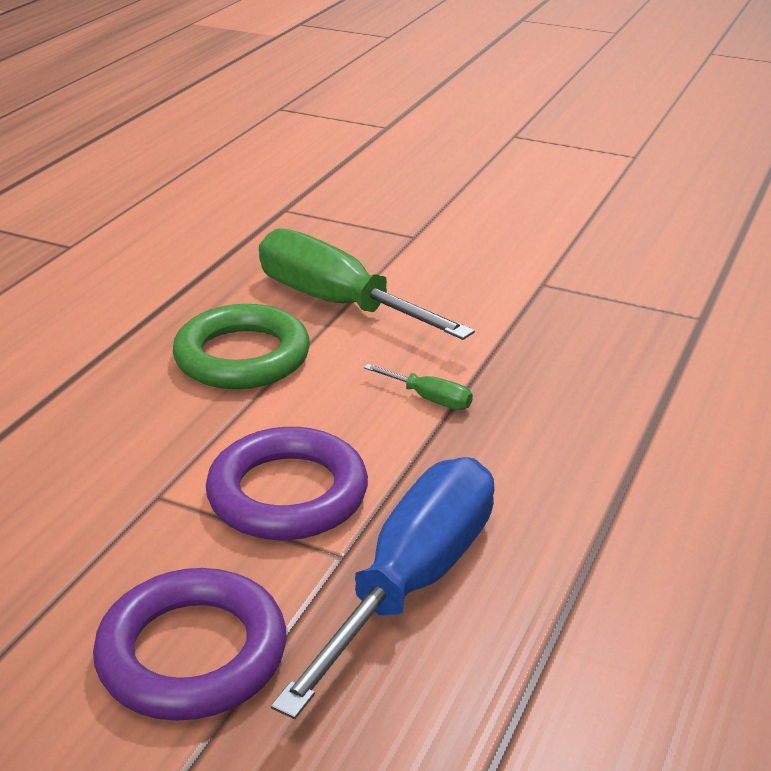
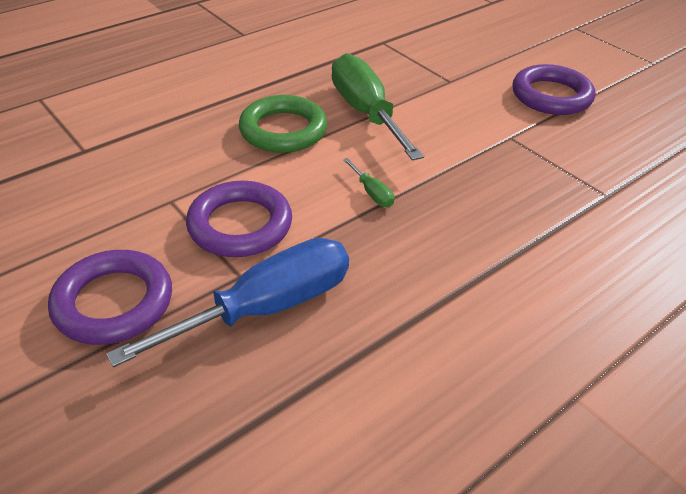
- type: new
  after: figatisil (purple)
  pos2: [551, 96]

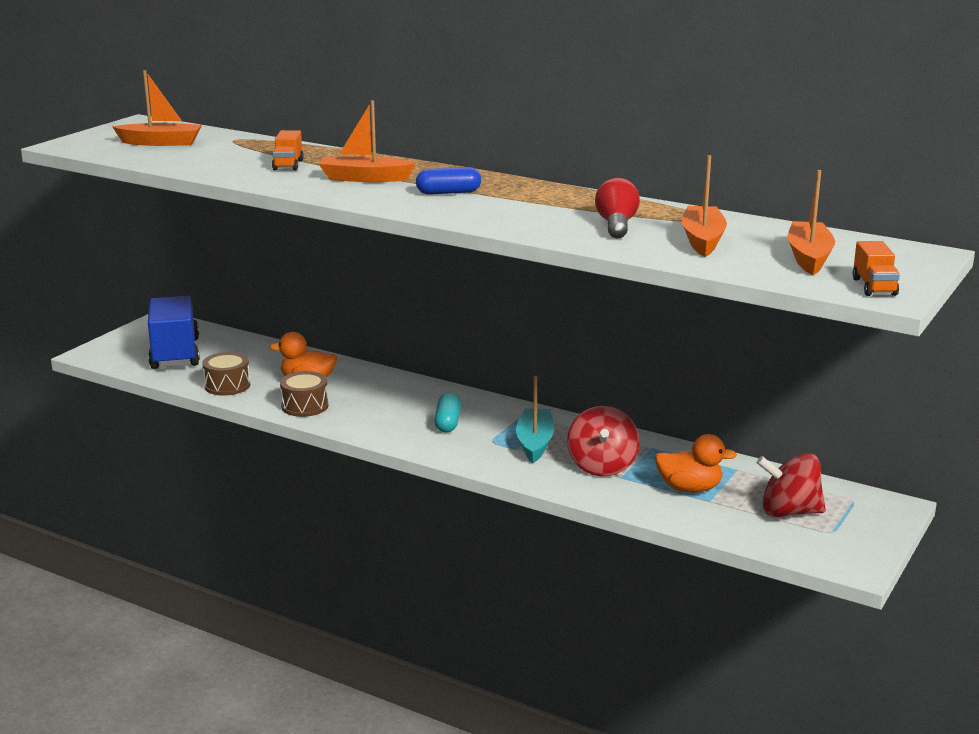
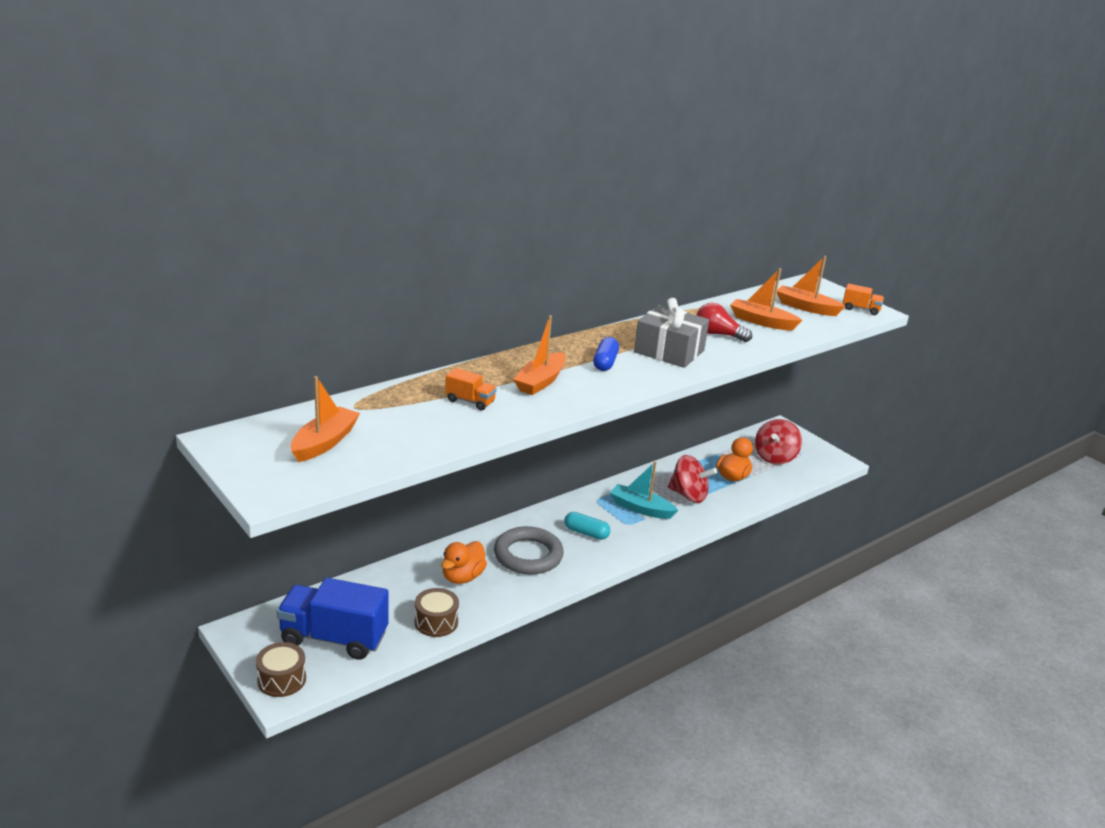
- type: new
  after: figatisil (grey)
  pos2: [528, 555]
- type: new
  after: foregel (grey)
  pos2: [669, 351]
- type: shifted
  before: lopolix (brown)
  pos1: [305, 406]
  pos2: [281, 679]

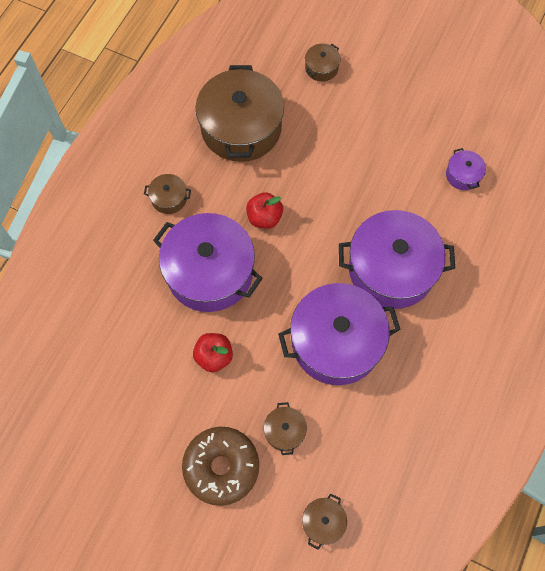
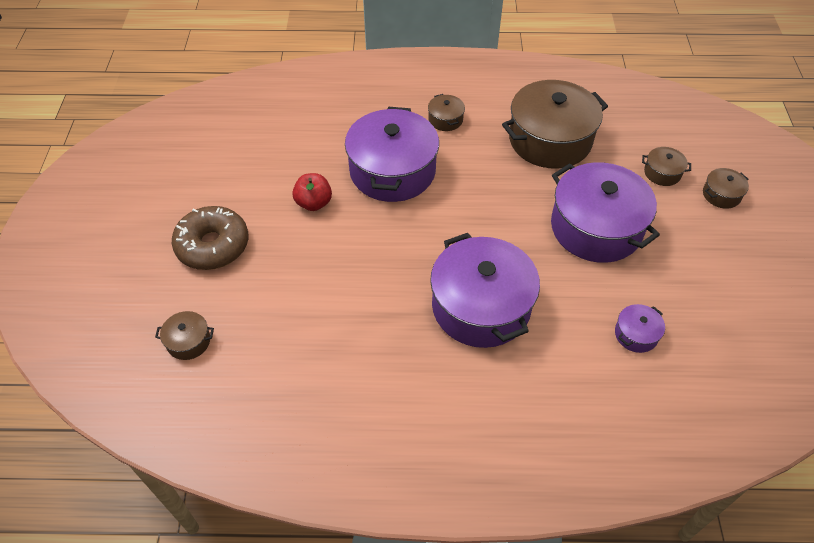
- type: gone
  before: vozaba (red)
  pos1: [264, 218]
- type: shifted
  before: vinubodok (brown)
  pos1: [284, 431]
  pos2: [721, 195]
- type: shifted
  before: vinubodok (purple)
  pos1: [336, 342]
  pos2: [596, 228]

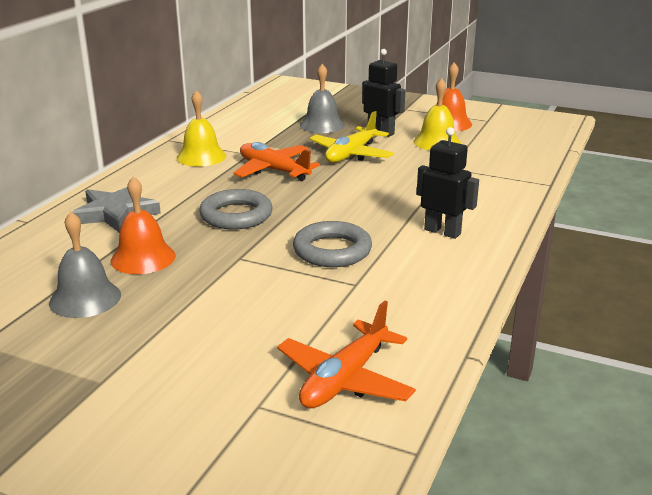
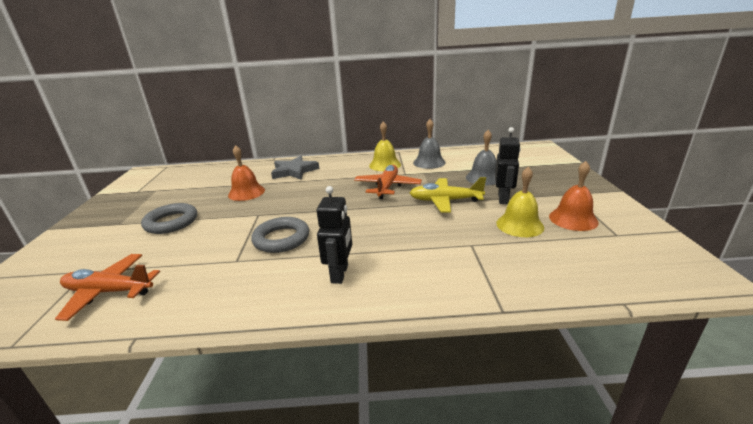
- type: shifted
  before: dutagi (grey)
  pos1: [85, 298]
  pos2: [429, 162]
- type: shifted
  before: figatisil (grey)
  pos1: [236, 215]
  pos2: [171, 222]

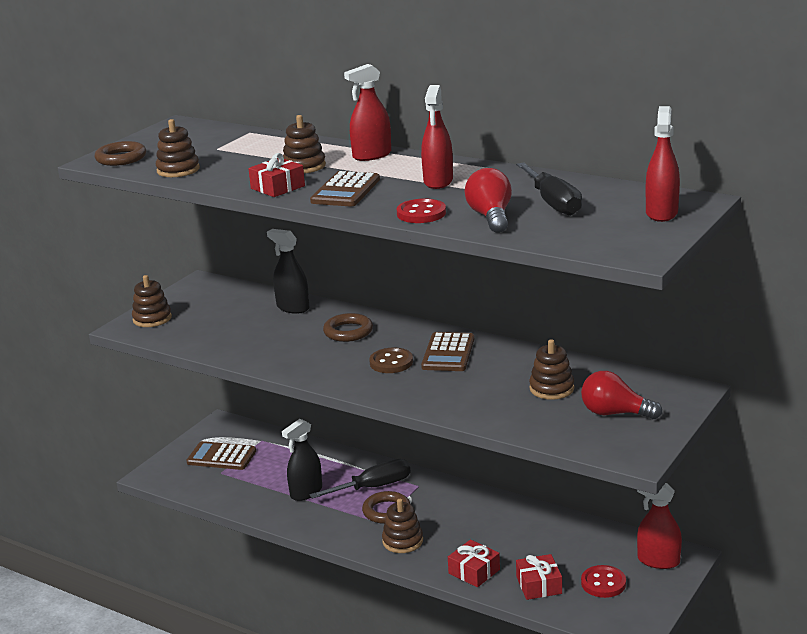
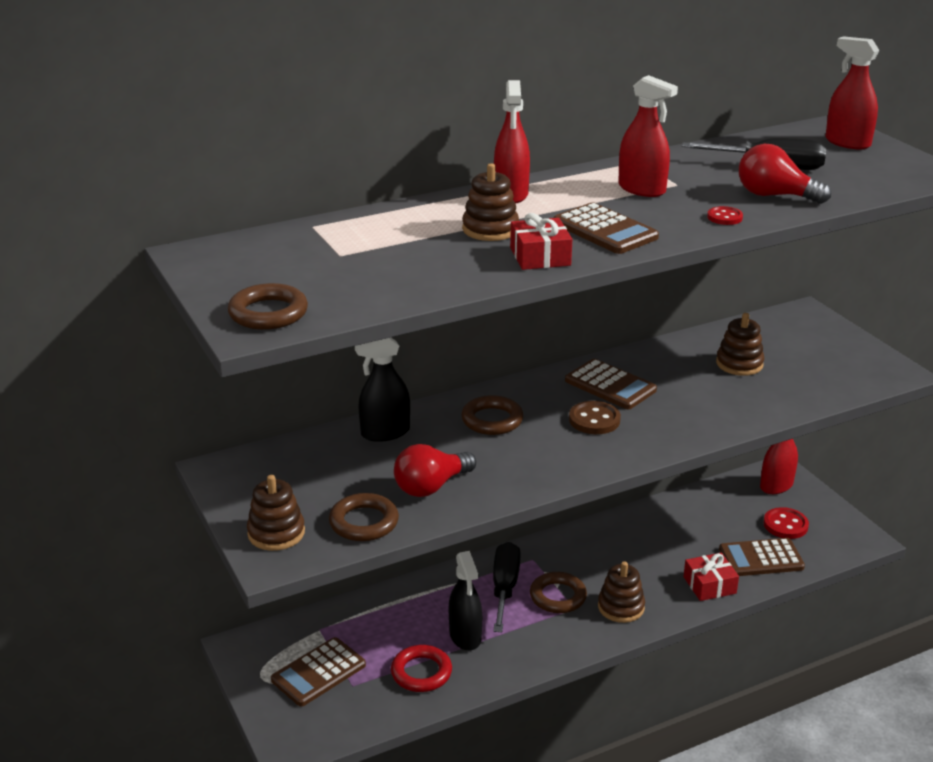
- type: gone
  before: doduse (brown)
  pos1: [178, 170]
- type: new
  after: figatisil (brown)
  pos2: [364, 522]
- type: new
  after: figatisil (red)
  pos2: [421, 672]
- type: shifted
  before: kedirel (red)
  pos1: [615, 413]
  pos2: [431, 487]
- type: swapped
  before: foregel (red)
  after: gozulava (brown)
  pos1: [539, 585]
  pos2: [761, 558]
- type: scaled
  before: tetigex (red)
  pos1: [421, 213]
  pos2: [724, 217]
  scale: 0.62

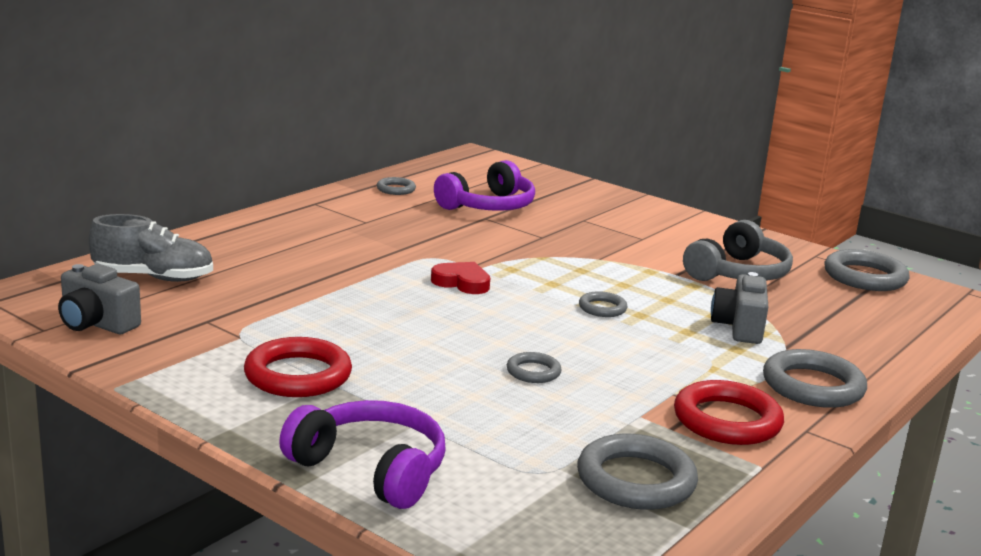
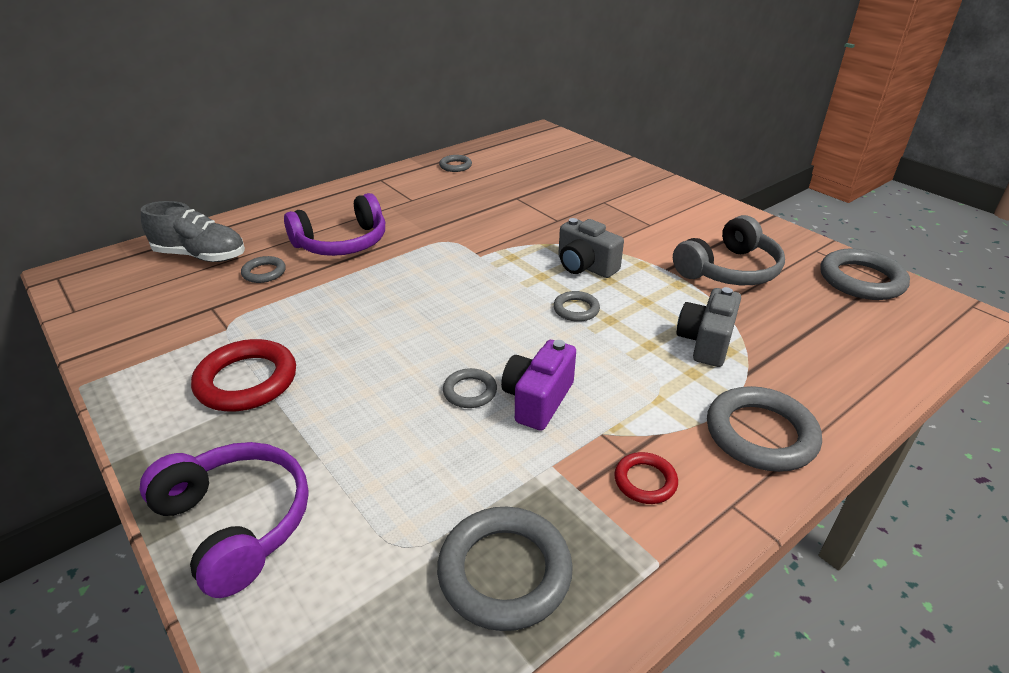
- type: gone
  before: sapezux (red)
  pos1: [462, 282]
- type: new
  after: figatisil (grey)
  pos2: [264, 272]
- type: new
  after: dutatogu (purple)
  pos2: [537, 400]
- type: shifted
  before: dutatogu (grey)
  pos1: [96, 324]
  pos2: [585, 266]
- type: shifted
  before: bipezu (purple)
  pos1: [488, 206]
  pos2: [342, 243]
- type: scaled
  before: figatisil (red)
  pos1: [727, 420]
  pos2: [645, 481]
  scale: 0.53

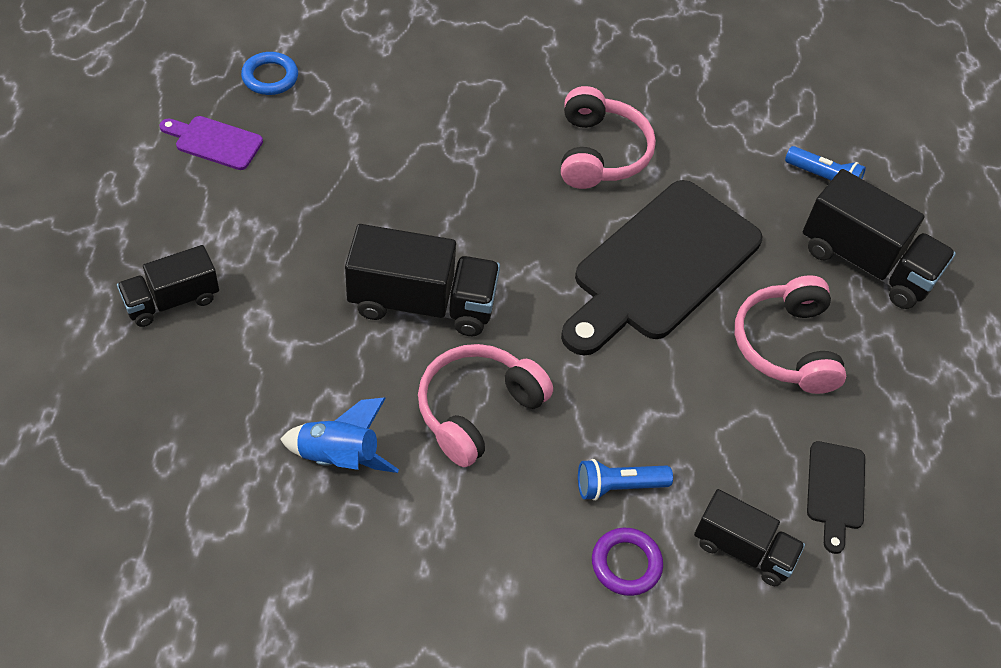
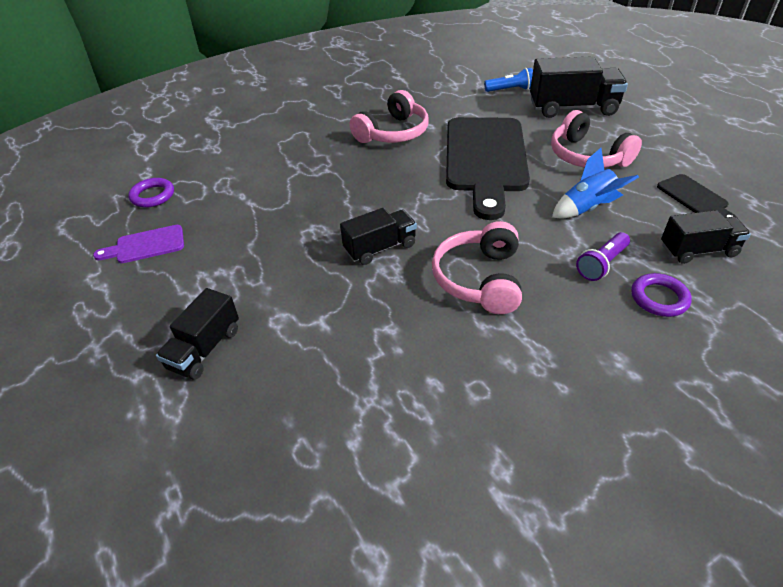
- type: shifted
  before: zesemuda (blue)
  pos1: [339, 457]
  pos2: [587, 208]
- type: repainted
  before: figatisil (blue)
  after: figatisil (purple)
  pos1: [270, 77]
  pos2: [153, 196]
- type: repainted
  before: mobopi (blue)
  after: mobopi (purple)
  pos1: [618, 486]
  pos2: [601, 264]
- type: rotated
  before: bipezu (pink)
  pos1: [599, 153]
  pos2: [393, 133]
  turn: 75
- type: scaled
  before: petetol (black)
  pos1: [422, 303]
  pos2: [380, 248]
  scale: 0.63

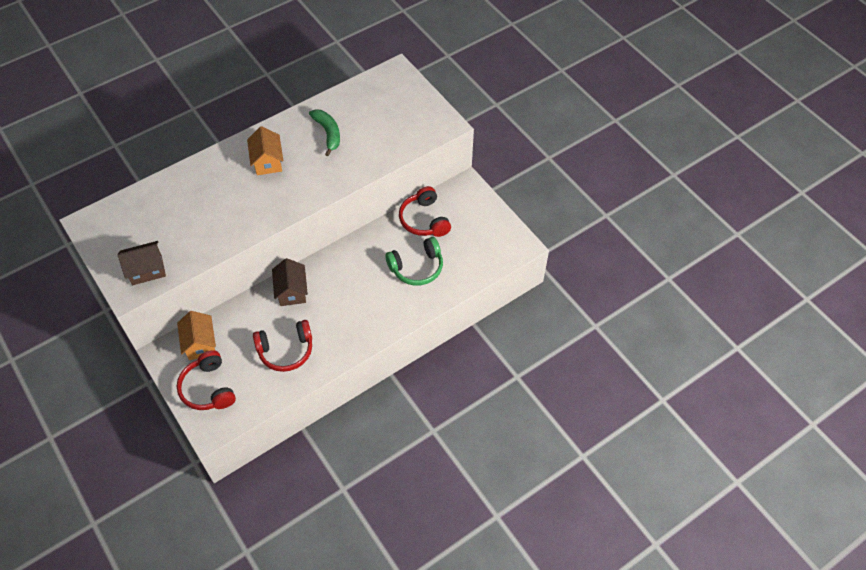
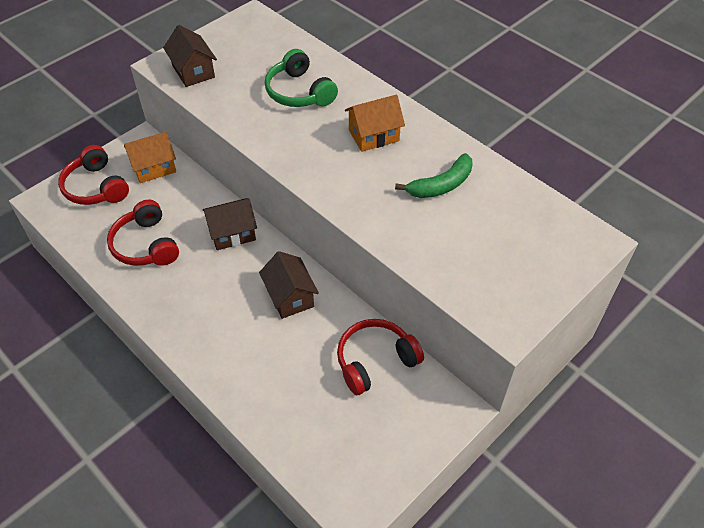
- type: new
  after: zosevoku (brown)
  pos2: [290, 296]
- type: shifted
  before: bipezu (green)
  pos1: [417, 267]
  pos2: [299, 92]
- type: rotated
  before: bipezu (red)
  pos1: [208, 388]
  pos2: [96, 187]
  turn: -90

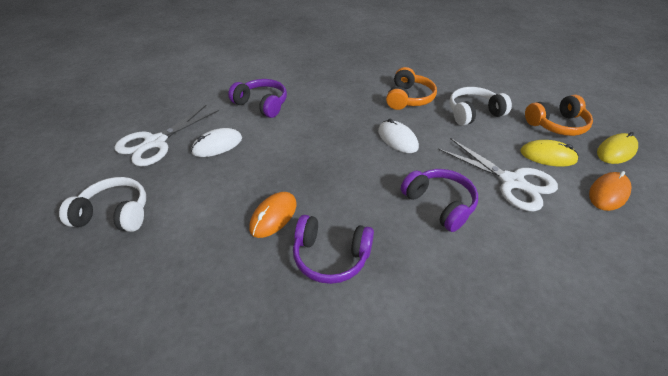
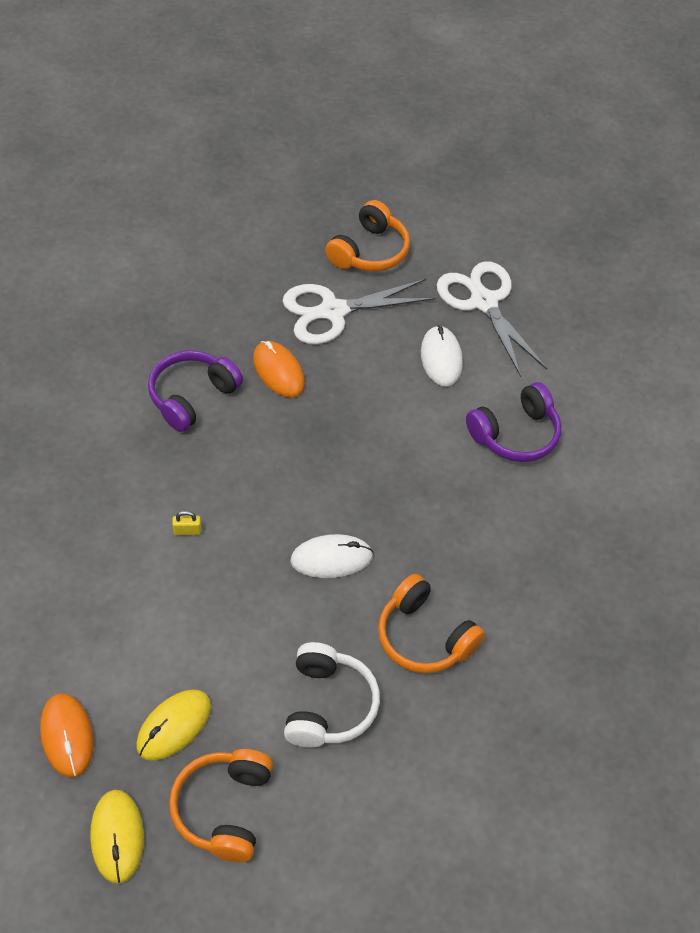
- type: shifted
  before: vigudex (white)
  pos1: [512, 182]
  pos2: [333, 311]
- type: swapped
  before: bipezu (purple)
  after: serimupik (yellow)
  pos1: [440, 204]
  pos2: [187, 531]
- type: repainted
  before: bipezu (white)
  after: bipezu (orange)
  pos1: [115, 214]
  pos2: [370, 251]

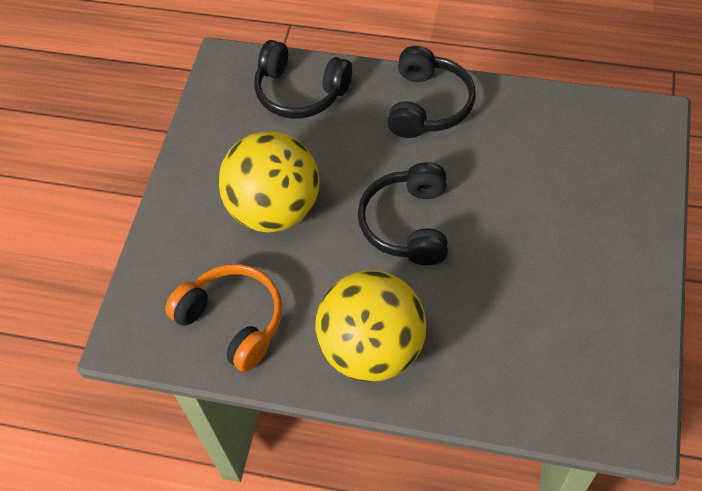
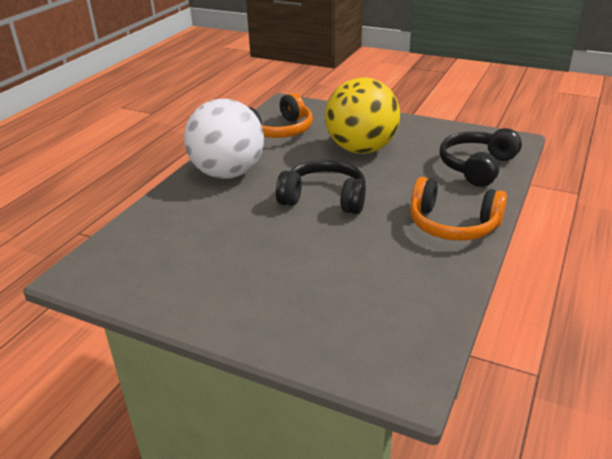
- type: repainted
  before: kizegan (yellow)
  after: kizegan (white)
  pos1: [372, 348]
  pos2: [228, 173]
- type: repainted
  before: bipezu (black)
  after: bipezu (orange)
  pos1: [428, 105]
  pos2: [452, 225]

